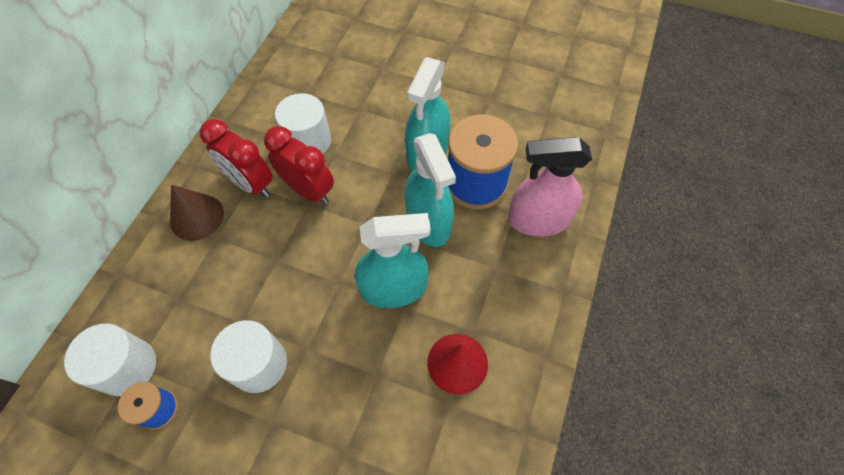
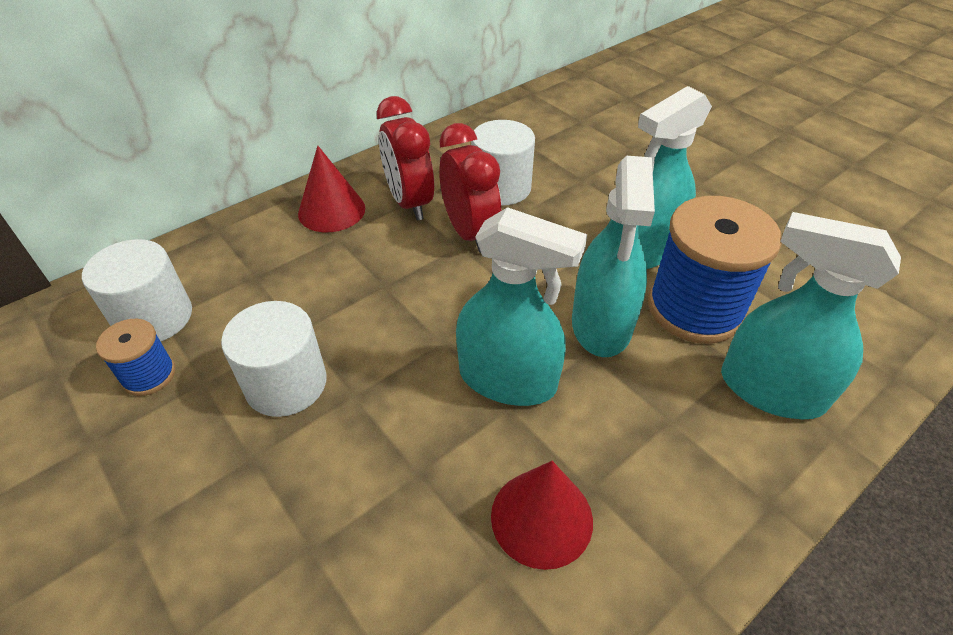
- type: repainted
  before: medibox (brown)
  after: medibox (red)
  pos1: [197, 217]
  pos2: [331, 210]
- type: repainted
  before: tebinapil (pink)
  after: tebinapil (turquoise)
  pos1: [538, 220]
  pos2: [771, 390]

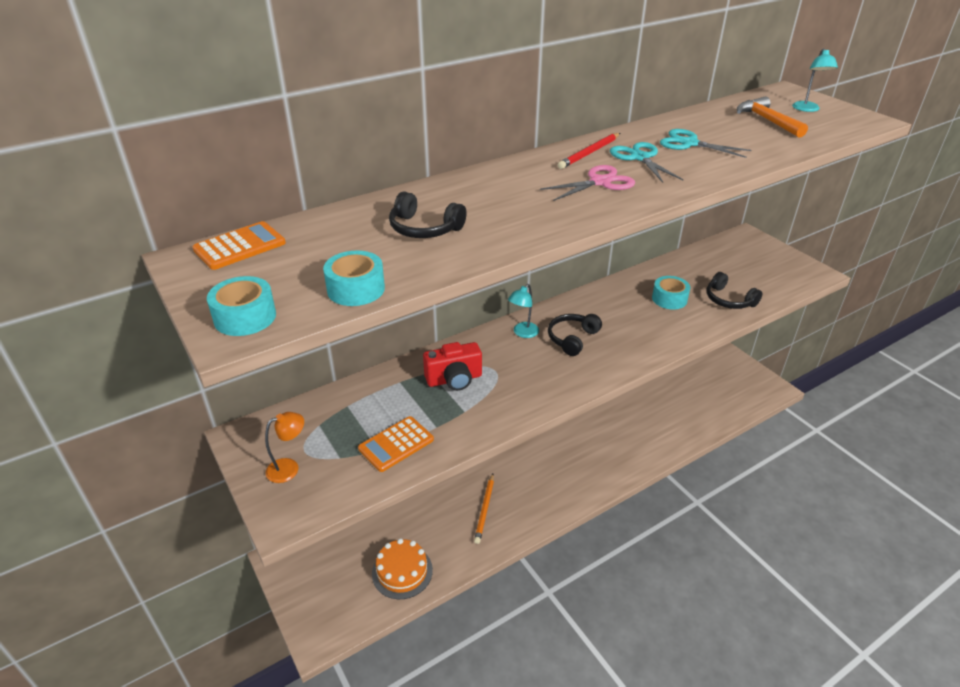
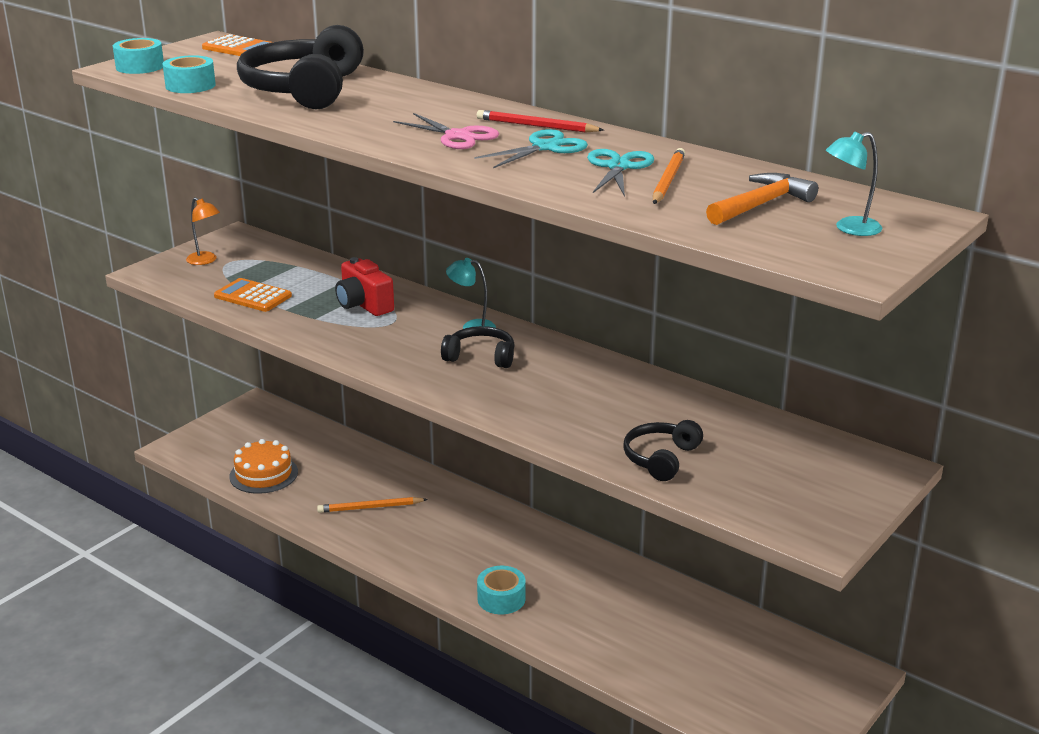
- type: new
  after: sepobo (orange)
  pos2: [667, 180]
- type: shifted
  before: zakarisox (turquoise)
  pos1: [669, 299]
  pos2: [501, 599]
- type: scaled
  before: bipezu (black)
  pos1: [424, 228]
  pos2: [304, 89]
  scale: 1.9

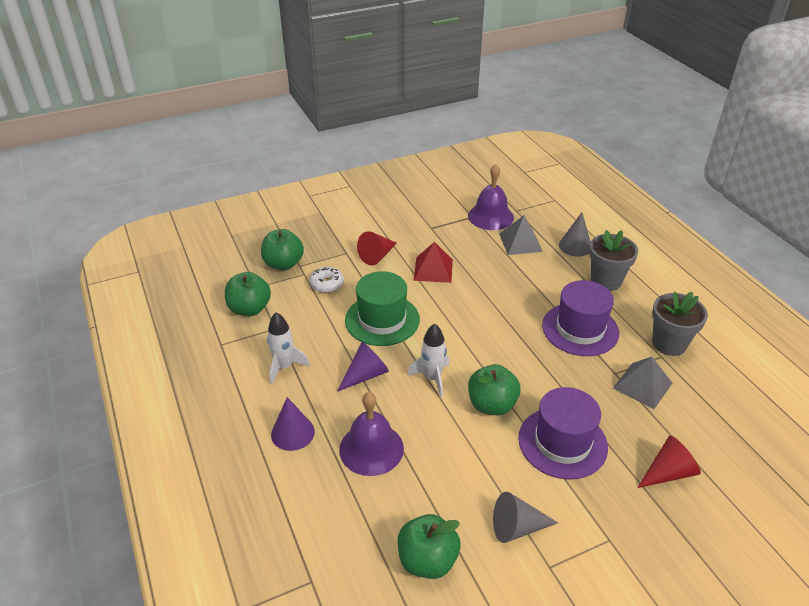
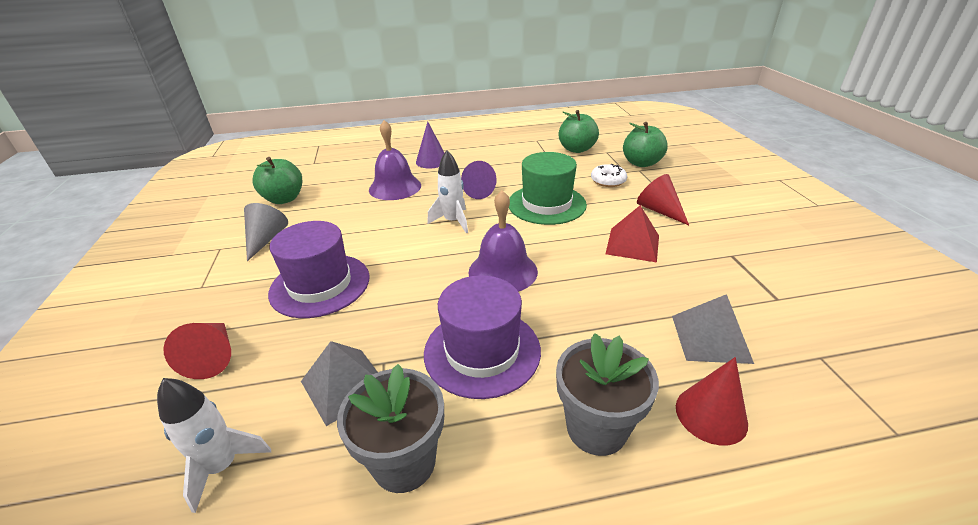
- type: gone
  before: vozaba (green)
  pos1: [492, 405]
- type: shifted
  before: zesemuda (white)
  pos1: [284, 367]
  pos2: [223, 466]
- type: shifted
  before: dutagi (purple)
  pos1: [490, 216]
  pos2: [503, 271]
- type: repainted
  before: medibox (grey)
  after: medibox (red)
  pos1: [575, 246]
  pos2: [711, 414]

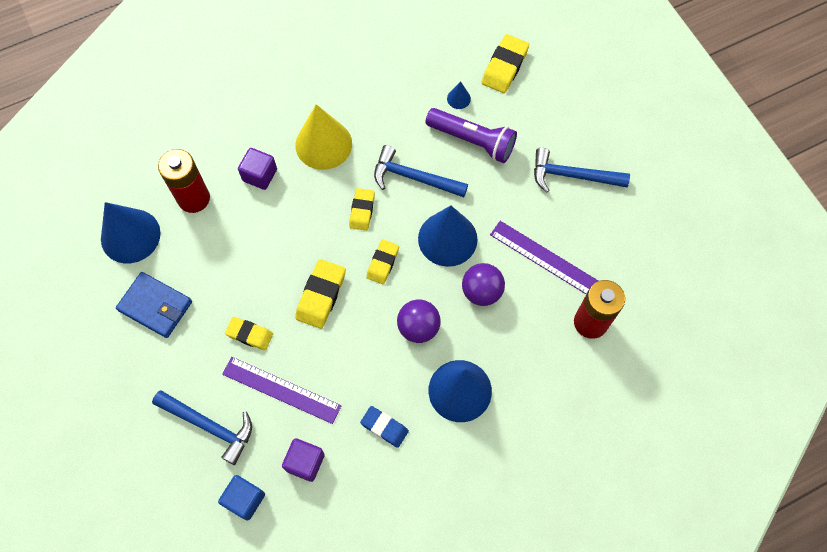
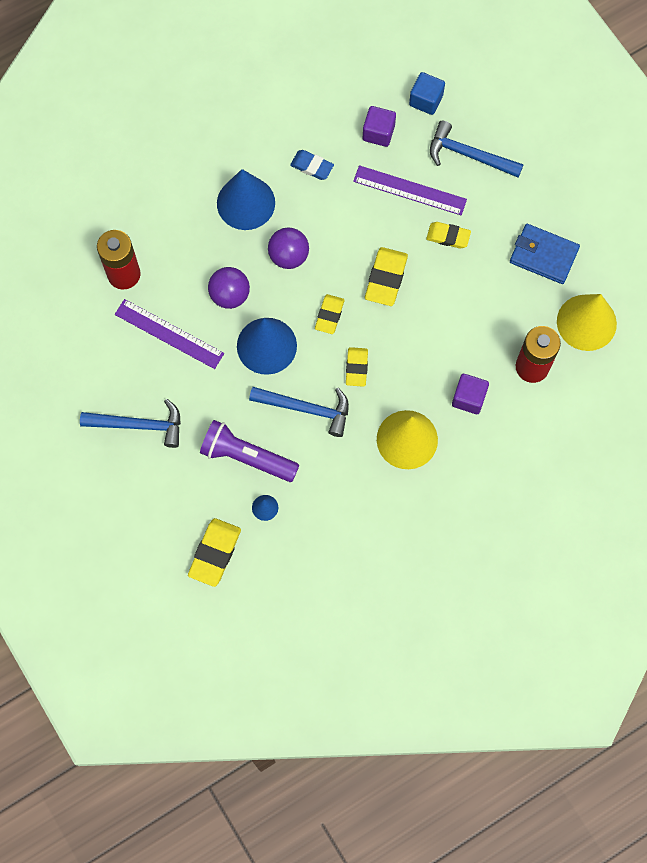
- type: repainted
  before: medibox (blue)
  after: medibox (yellow)
  pos1: [130, 236]
  pos2: [586, 322]

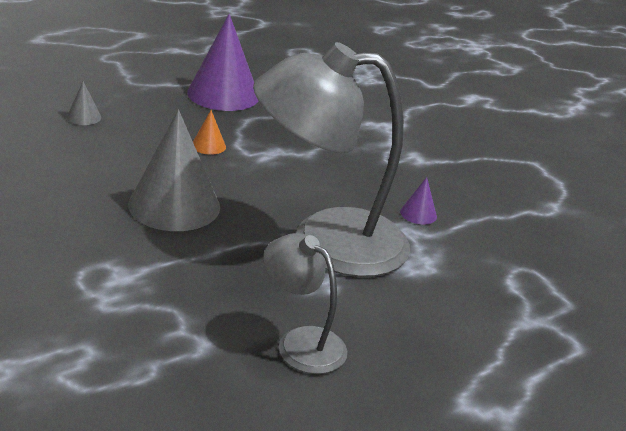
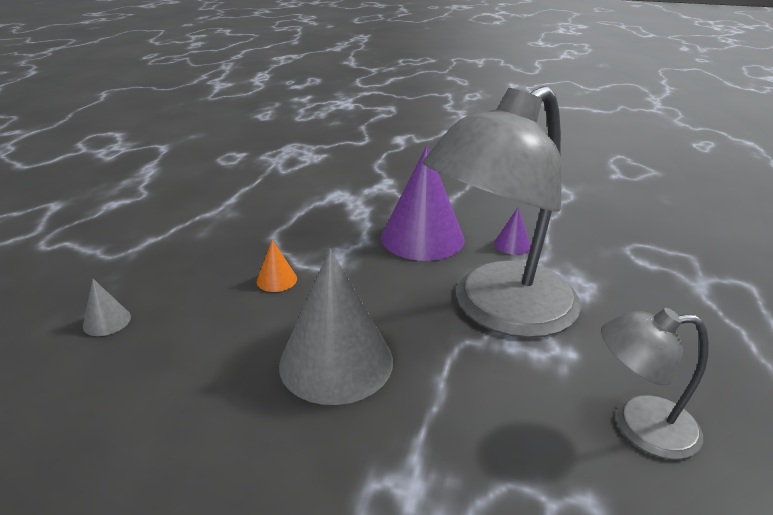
- type: shifted
  before: medibox (purple)
  pos1: [223, 94]
  pos2: [422, 238]

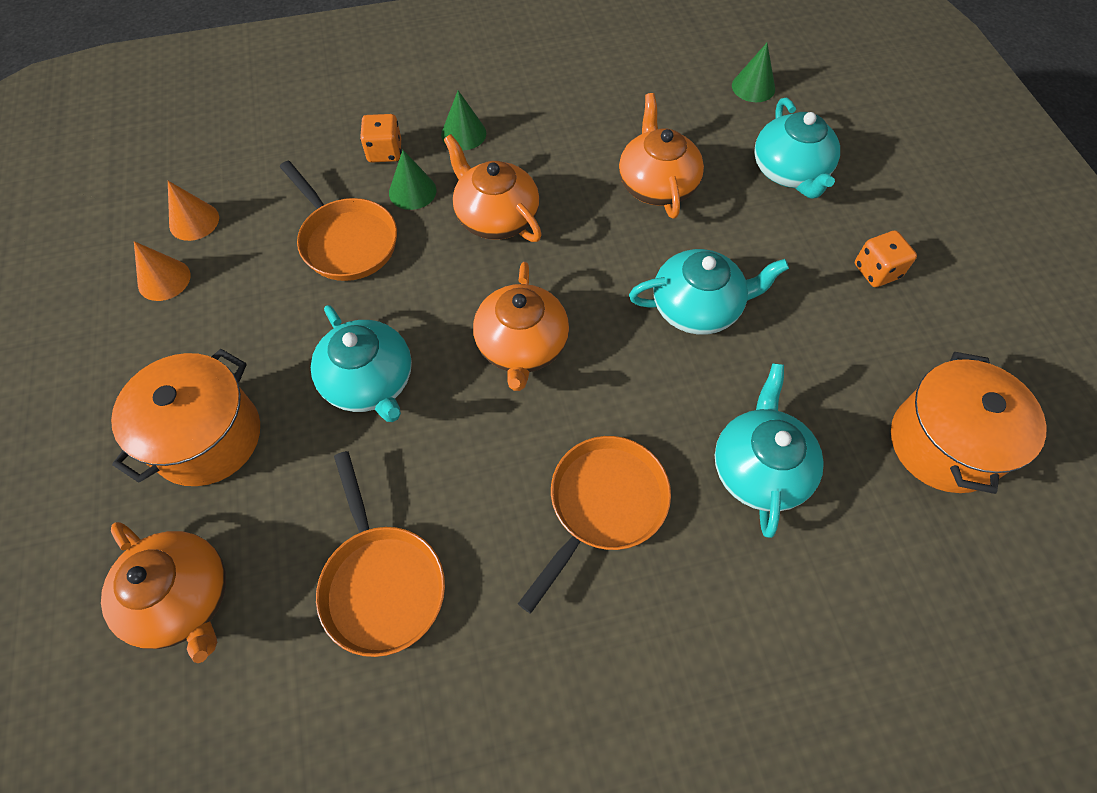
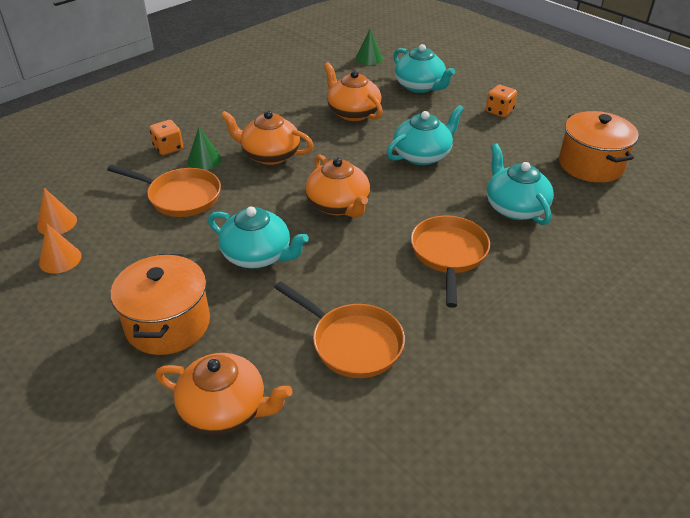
- type: gone
  before: medibox (green)
  pos1: [463, 134]

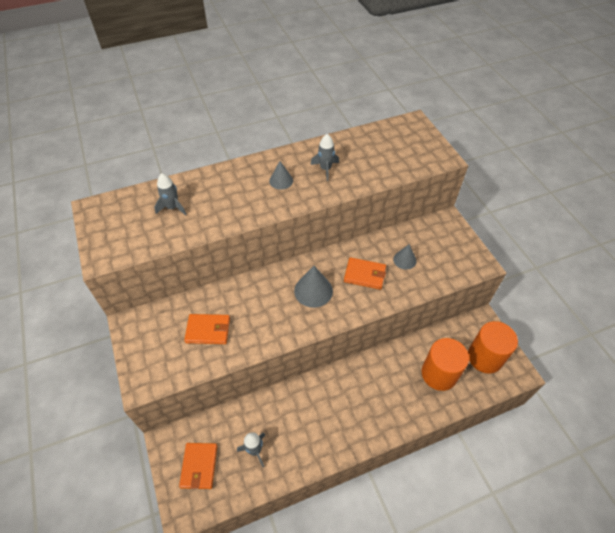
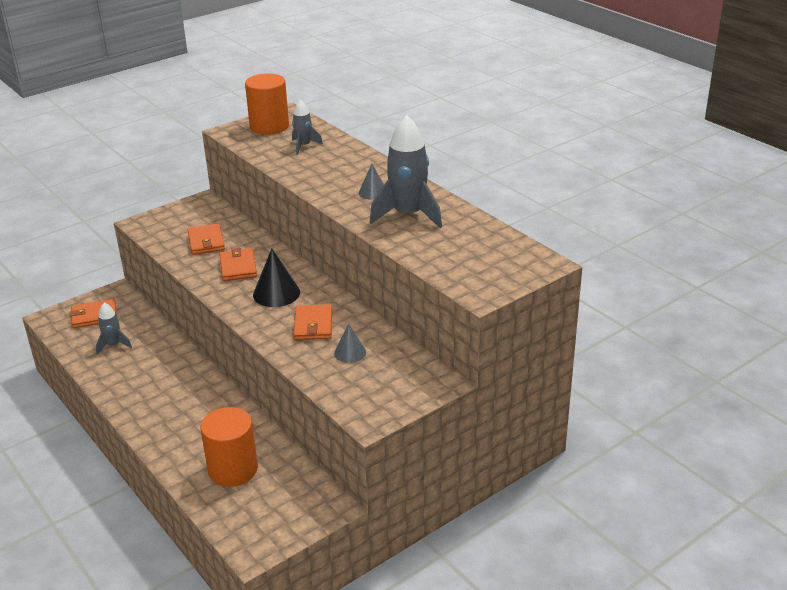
- type: new
  after: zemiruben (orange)
  pos2: [238, 267]
- type: shifted
  before: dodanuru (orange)
  pos1: [485, 357]
  pos2: [269, 126]
- type: repainted
  before: medibox (grey)
  after: medibox (black)
  pos1: [313, 290]
  pos2: [276, 293]
- type: scaled
  before: zesemuda (grey)
  pos1: [325, 169]
  pos2: [408, 215]
  scale: 1.91

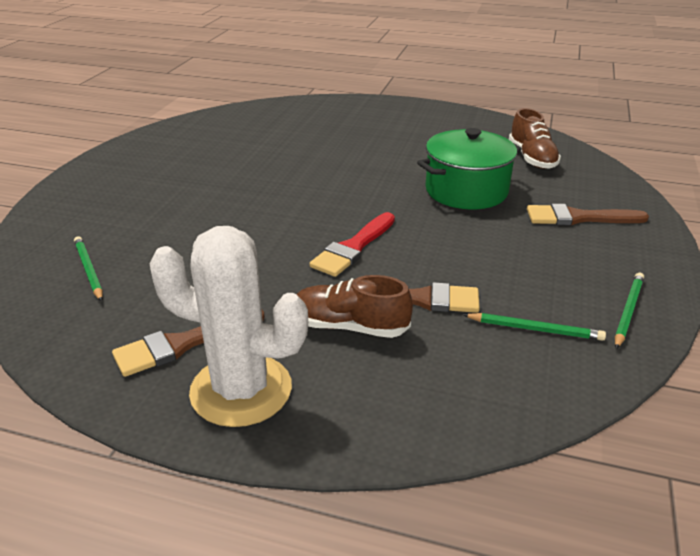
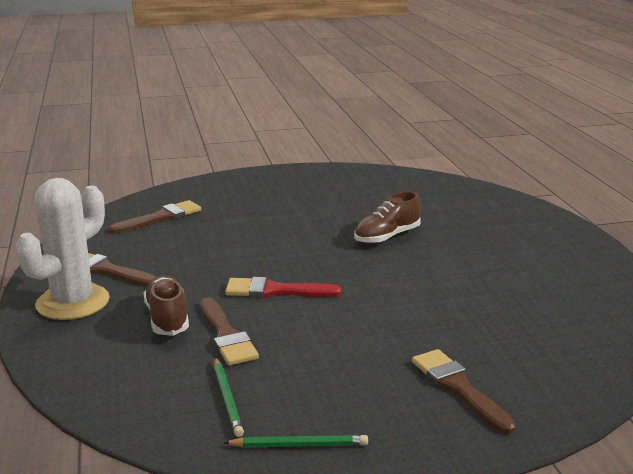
- type: gone
  before: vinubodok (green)
  pos1: [466, 191]
- type: shifted
  before: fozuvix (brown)
  pos1: [532, 158]
  pos2: [387, 237]
- type: swapped
  before: sepobo (green)
  after: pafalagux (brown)
  pos1: [89, 270]
  pos2: [160, 218]
- type: rotated
  before: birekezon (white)
  pos1: [241, 390]
  pos2: [73, 302]
  turn: 45

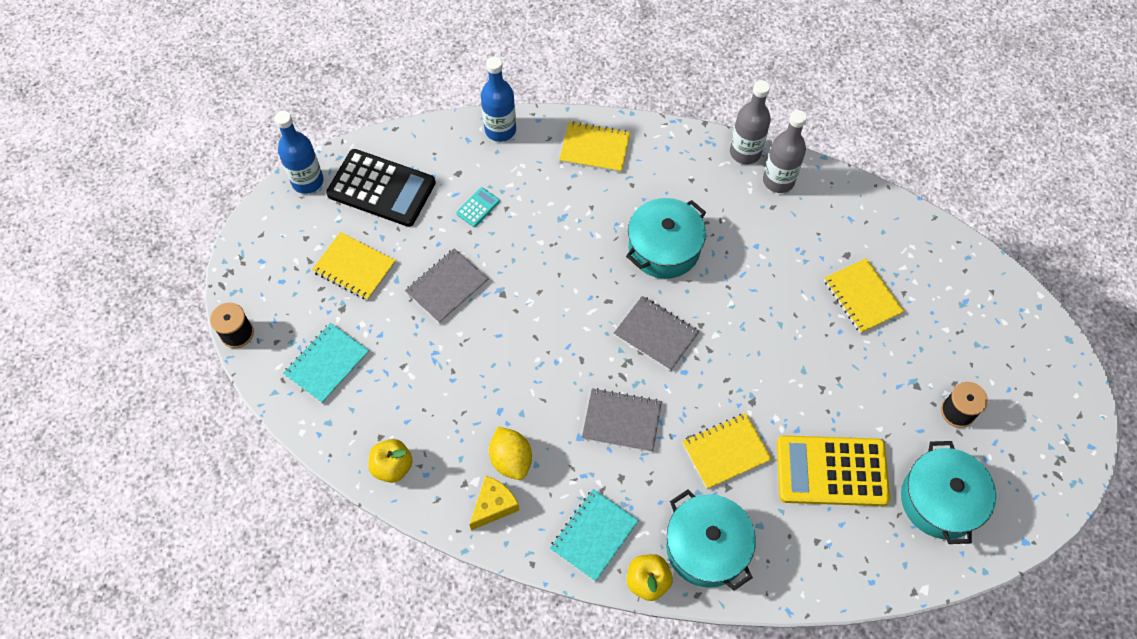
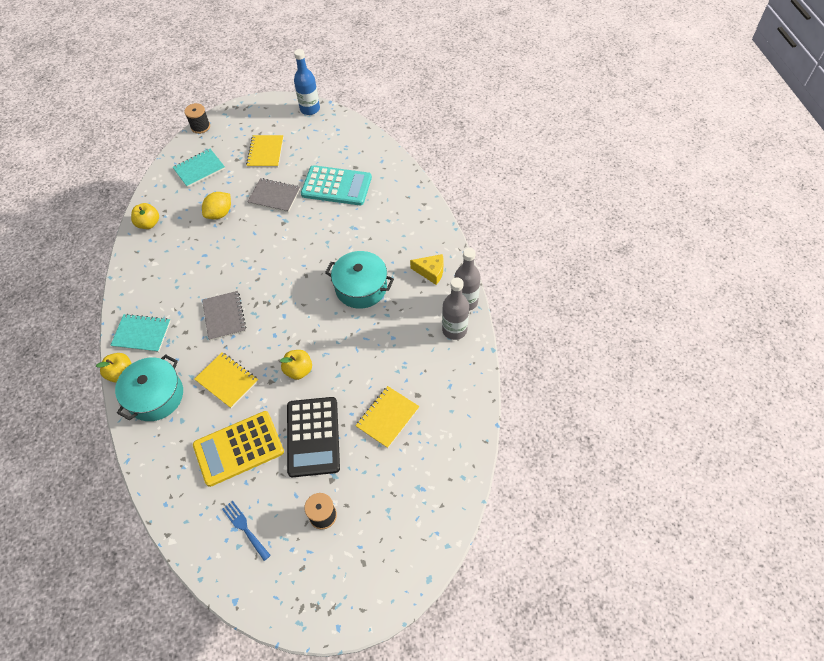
- type: gone
  before: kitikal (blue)
  pos1: [500, 130]
- type: gone
  before: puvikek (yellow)
  pos1: [594, 148]
- type: gone
  before: puvikek (grey)
  pos1: [656, 334]
- type: new
  after: vozaba (yellow)
  pos2: [298, 370]
- type: shifted
  before: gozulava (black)
  pos1: [381, 188]
  pos2: [313, 437]
- type: shifted
  before: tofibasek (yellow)
  pos1: [494, 505]
  pos2: [431, 272]
- type: shifted
  before: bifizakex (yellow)
  pos1: [511, 460]
  pos2: [220, 213]
- type: swapped
  before: vinubodok (turquoise)
  after: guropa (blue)
  pos1: [940, 500]
  pos2: [244, 528]
- type: rotated
  before: puvikek (turquoise)
  pos1: [327, 364]
  pos2: [199, 169]
  turn: -45
- type: rotated
  before: gozulava (yellow)
  pos1: [831, 471]
  pos2: [238, 448]
  turn: -90
- type: scaled
  before: gozulava (turquoise)
  pos1: [478, 207]
  pos2: [336, 186]
  scale: 2.4

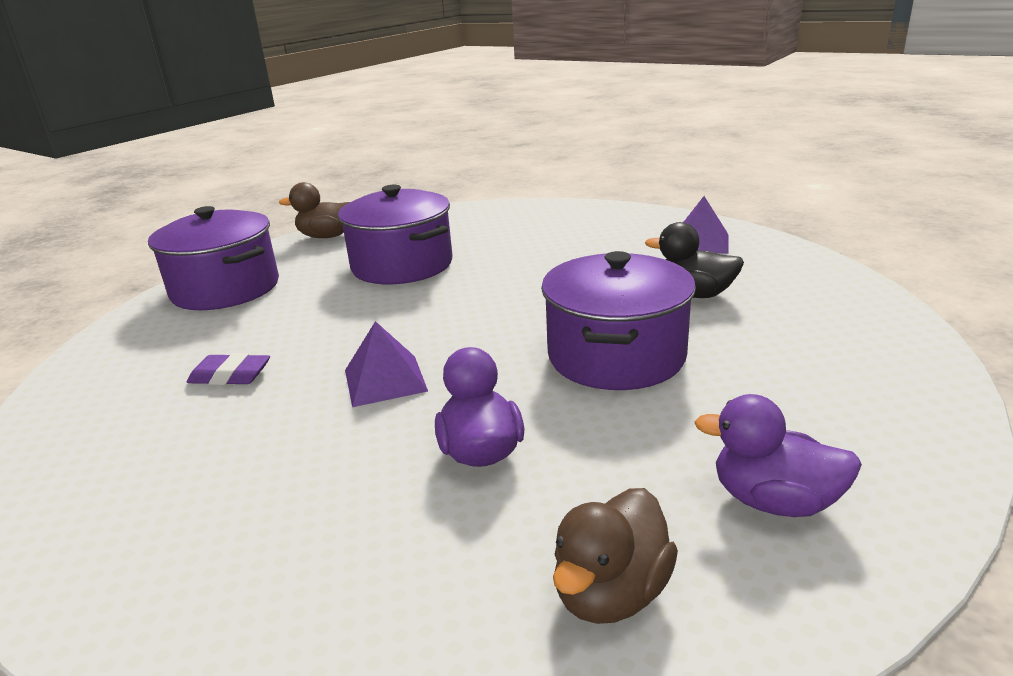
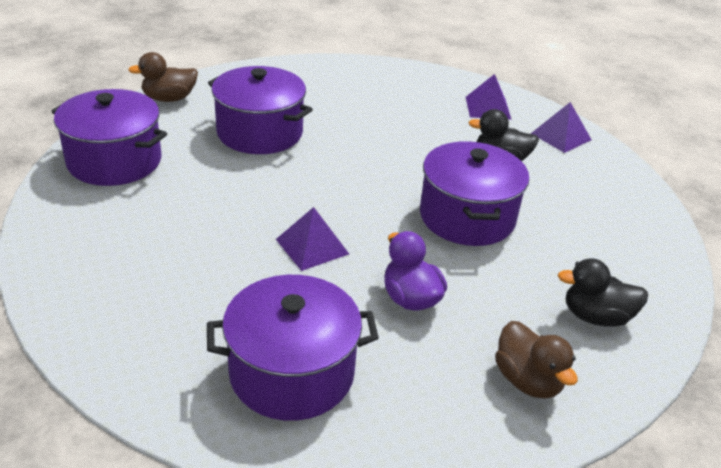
- type: gone
  before: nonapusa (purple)
  pos1: [230, 376]
- type: new
  after: vinubodok (purple)
  pos2: [292, 373]
- type: new
  after: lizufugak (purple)
  pos2: [561, 136]
- type: repainted
  before: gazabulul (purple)
  after: gazabulul (black)
  pos1: [774, 501]
  pos2: [596, 317]
- type: rotated
  before: gazabulul (brown)
  pos1: [611, 593]
  pos2: [527, 380]
  turn: -45

